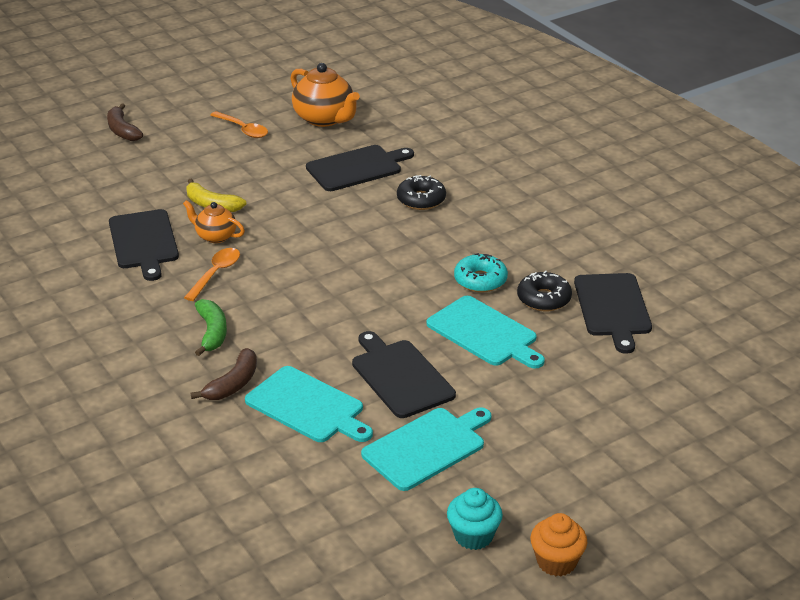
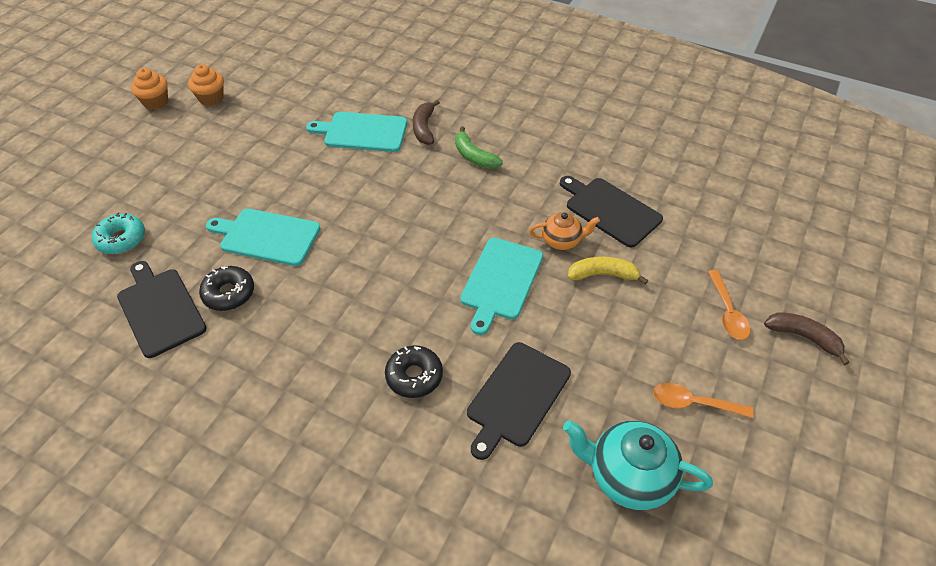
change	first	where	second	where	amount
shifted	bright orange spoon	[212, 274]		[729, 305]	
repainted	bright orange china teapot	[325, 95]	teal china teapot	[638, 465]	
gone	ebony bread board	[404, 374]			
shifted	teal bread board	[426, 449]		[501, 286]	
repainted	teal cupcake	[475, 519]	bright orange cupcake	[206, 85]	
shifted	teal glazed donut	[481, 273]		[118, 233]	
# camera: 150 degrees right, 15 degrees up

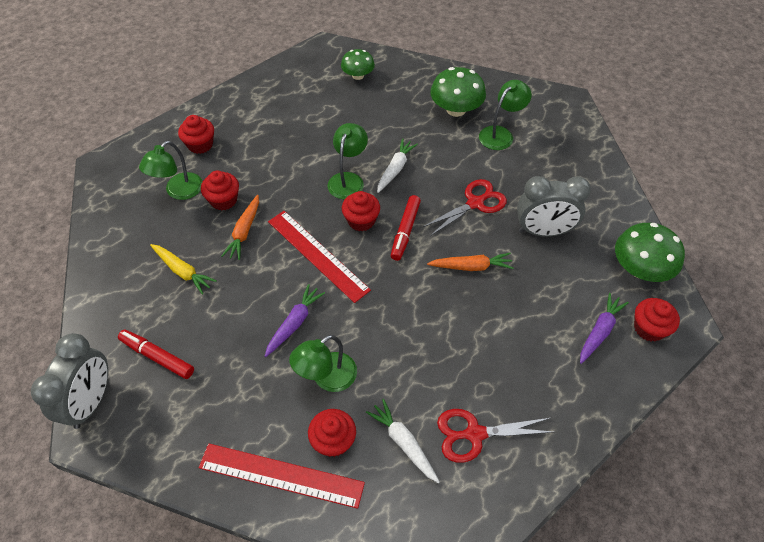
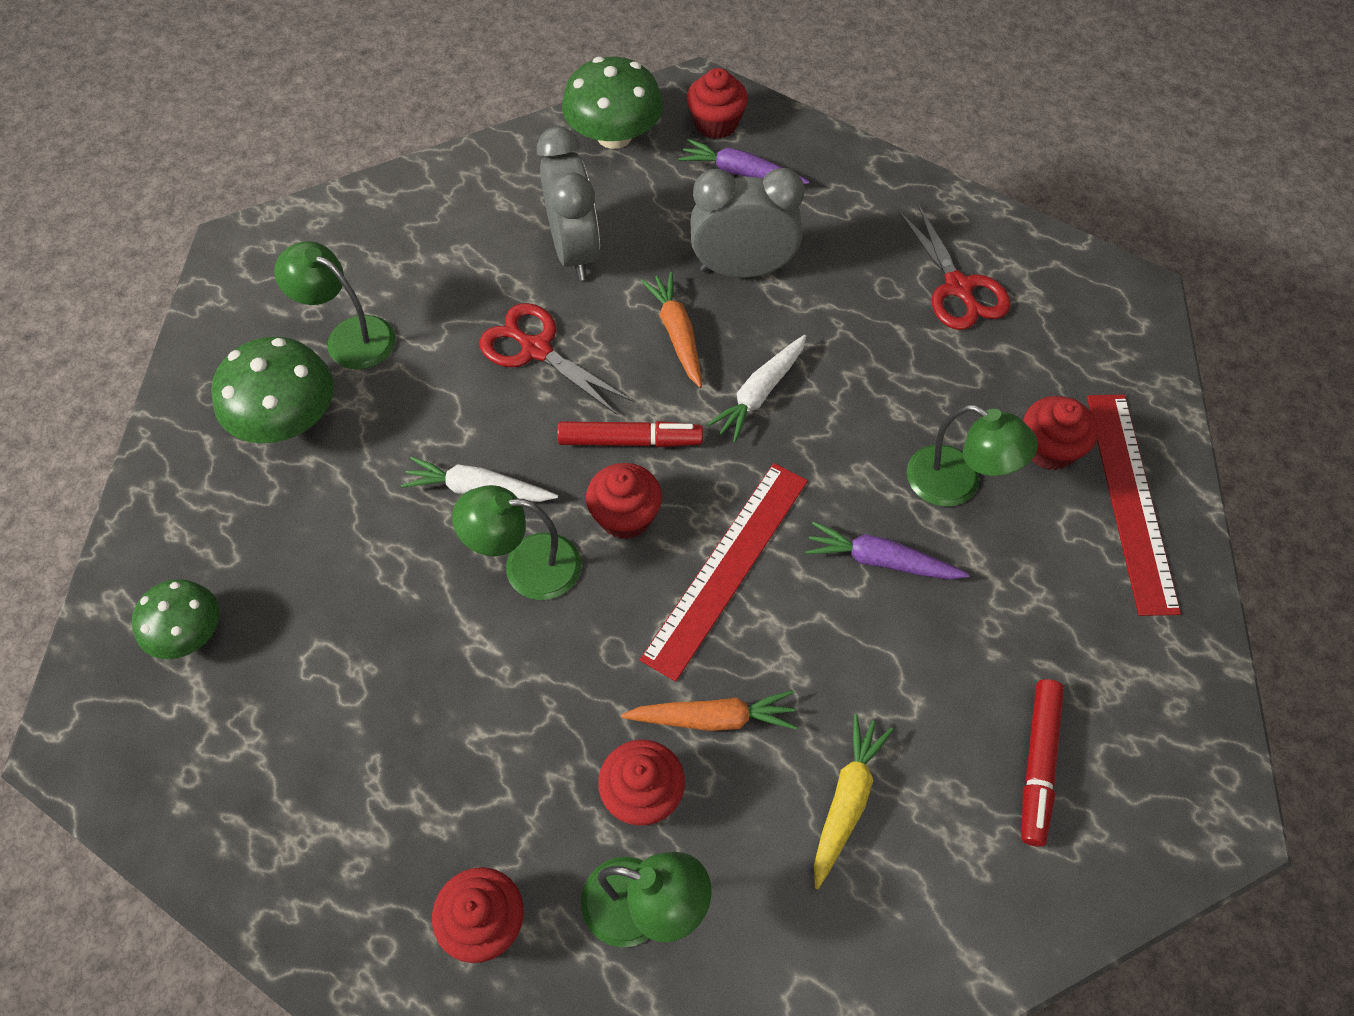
change	first	where	second	where	amount
shifted	ash-grey clock	[69, 381]		[747, 223]	
shifted	pure white toy carrot	[403, 441]		[756, 389]	
# camera: 105 degrees left, 5 degrees up

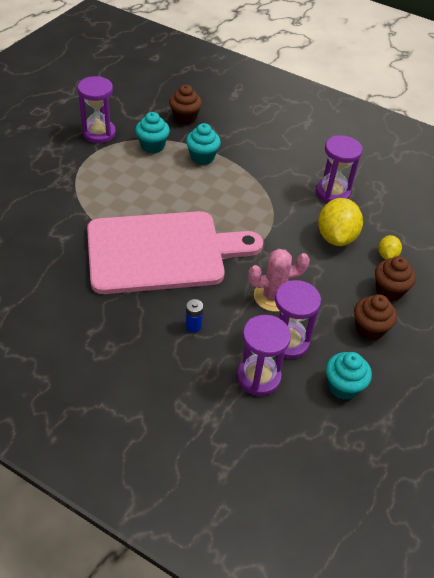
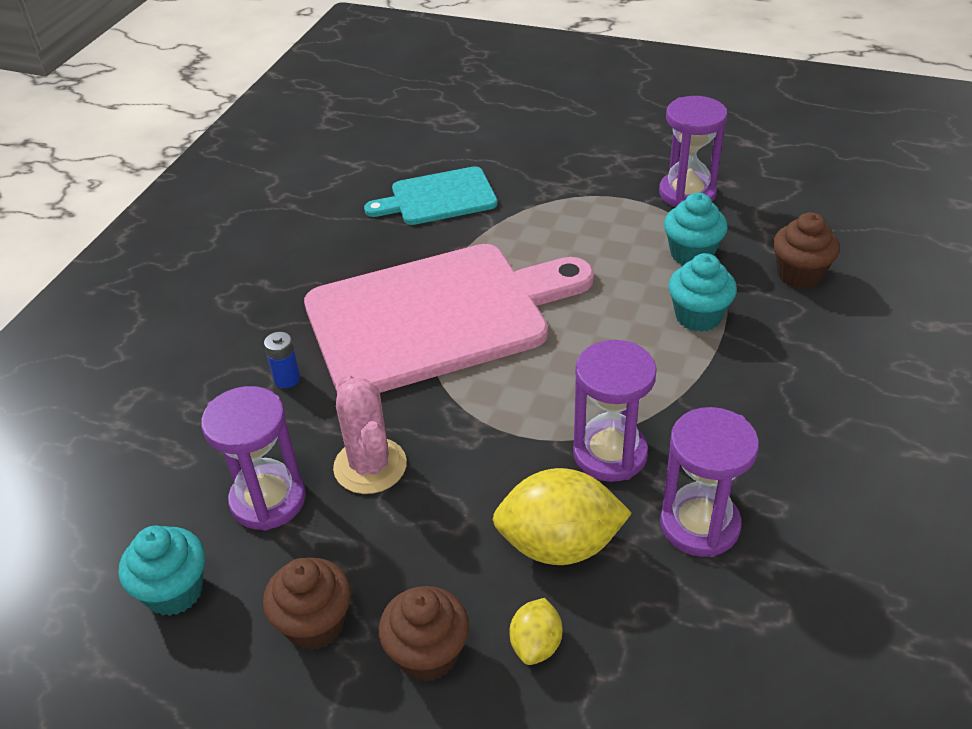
change	first	where	second	where	amount
rotated	rosy bread board	[175, 252]		[449, 318]	90 degrees counterclockwise
shifted	violet hourglass	[264, 355]		[615, 411]	
rotated	yellow citrus fruit	[390, 247]		[536, 631]	75 degrees counterclockwise
new			teal bread board	[431, 195]	
# camera: 85 degrees right, 5 degrees down

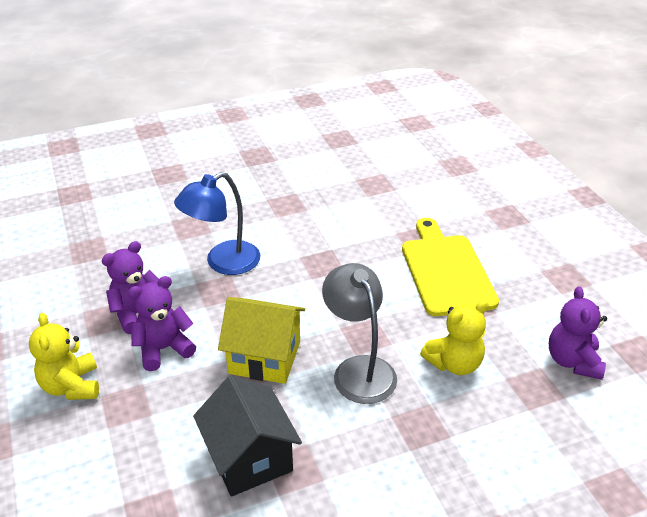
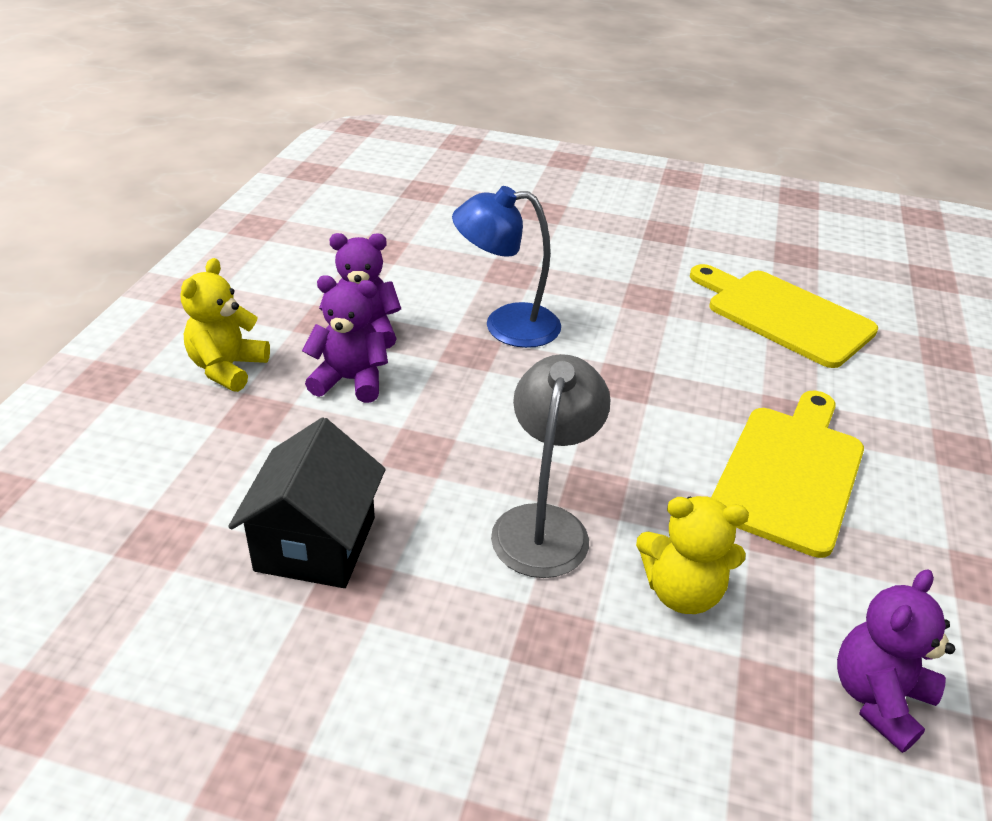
change	first	where	second	where	amount
gone	yellow house	[261, 340]			
new			yellow bread board	[784, 316]	
# camera: 35 degrees right, 0 degrees up

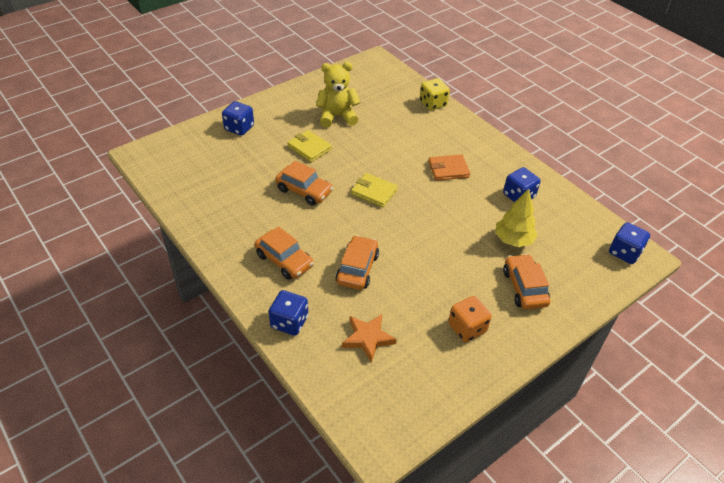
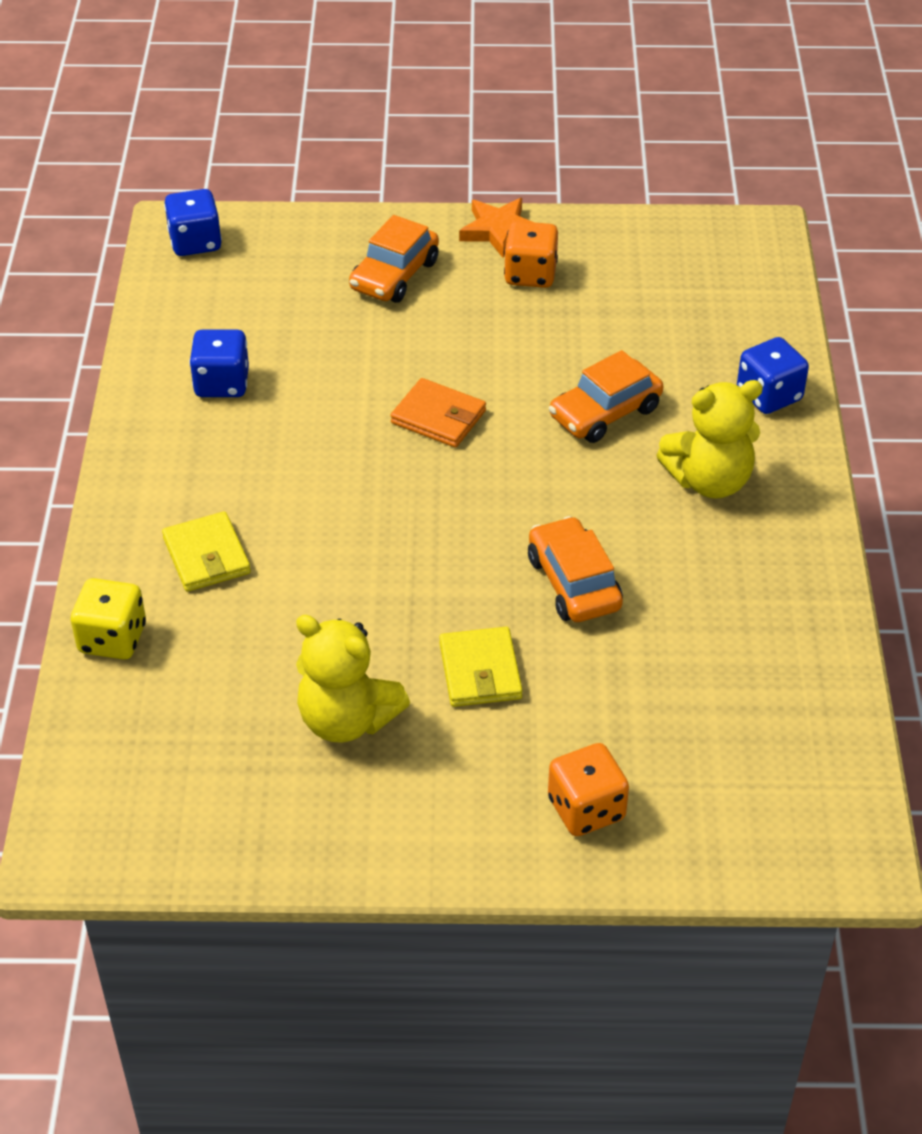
change	first	where	second	where	amount
repainted	blue game die	[238, 118]	bright orange game die	[588, 789]	
swapped	bright orange automobile	[284, 253]	yellow stuffed bear	[709, 439]	
shifted	bright orange five-pointed star	[369, 338]		[497, 228]	
shifted	yellow wallet	[374, 190]		[206, 551]	
shifted	bright orange wallet	[449, 168]		[438, 413]	
gone	yellow toy tree	[516, 218]			
# camera: 140 degrees left, 0 degrees up

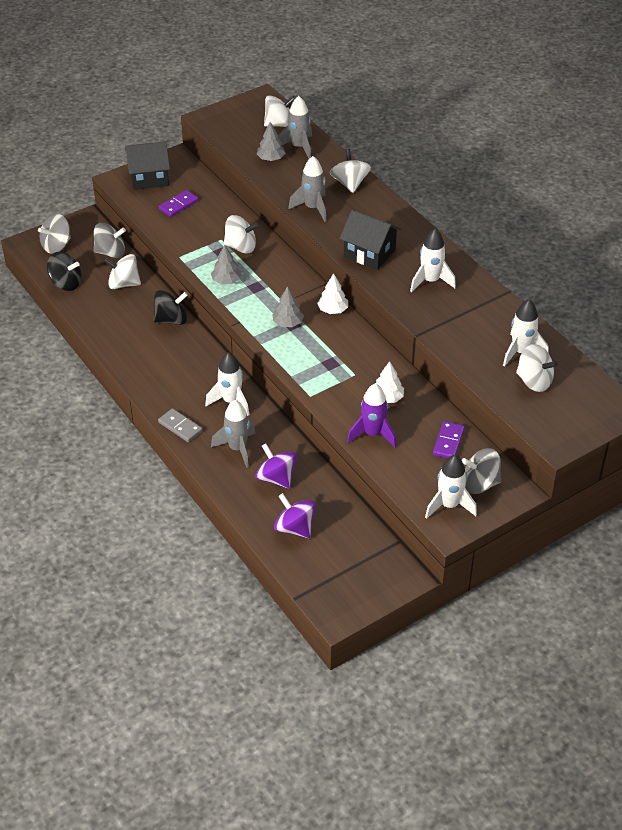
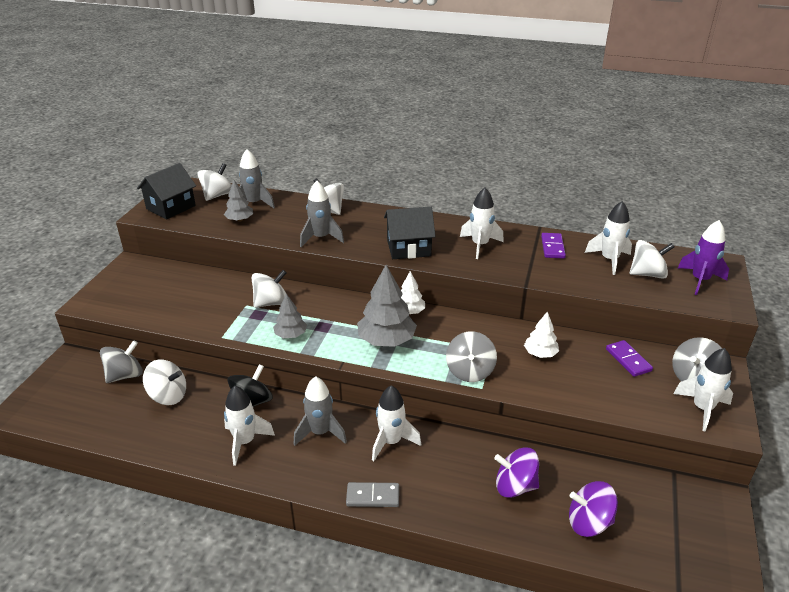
change	first	where	second	where	amount
shifted	ash-grey spinning top	[54, 234]		[471, 356]	
gone	ebony spinning top	[64, 271]			
rotated	pure white spinning top	[122, 271]		[164, 382]	135 degrees counterclockwise
shifted	ebony house	[147, 165]		[166, 191]	
shifted	violet domino piece	[179, 203]		[553, 246]	
shifted	ash-grey spaceship	[233, 434]		[320, 411]	
scaled	ash-grey toy tree	[288, 306]		[387, 306]	x1.75
shifted	violet spaceship	[371, 415]		[703, 257]	
new			pure white spaceship	[249, 426]	
# camera: 40 degrees left, 10 degrees down

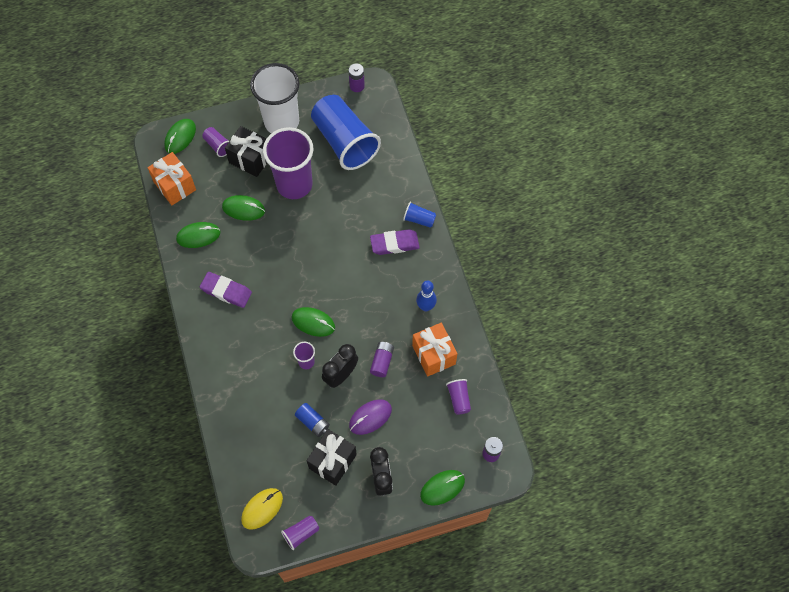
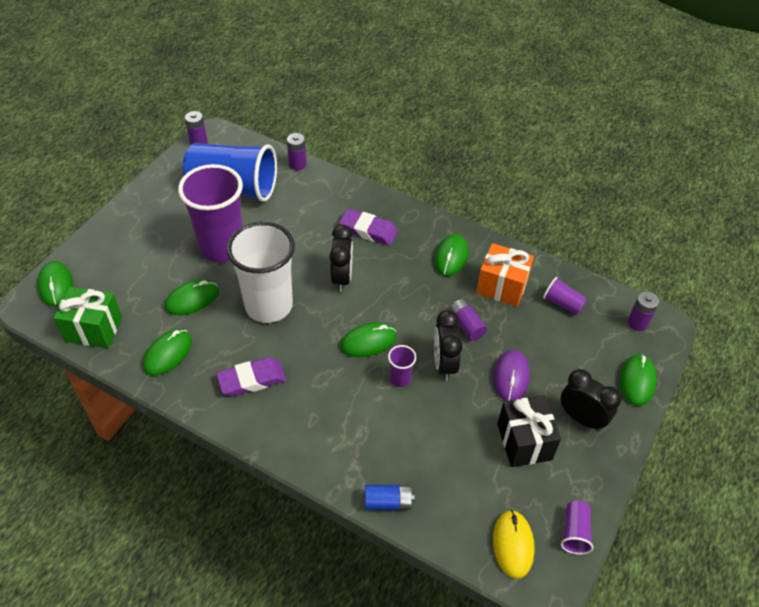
change	first	where	second	where	amount
repainted	bright orange present	[171, 178]	green present	[87, 317]	
gone	violet beaker	[215, 142]			
gone	ebony present	[246, 151]			
shifted	pure white beaker	[275, 98]		[260, 272]	
shifted	blue power cell	[312, 420]		[390, 497]	
rotated	violet pencil eraser	[395, 242]		[368, 227]	75 degrees clockwise
gone	blue beaker	[419, 215]			
swapped	blue bowling pin	[426, 295]	green computer mouse	[451, 255]	
new			violet power cell	[297, 151]	
new			ebony clock	[341, 258]	
# camera: 45 degrees left, 15 degrees down

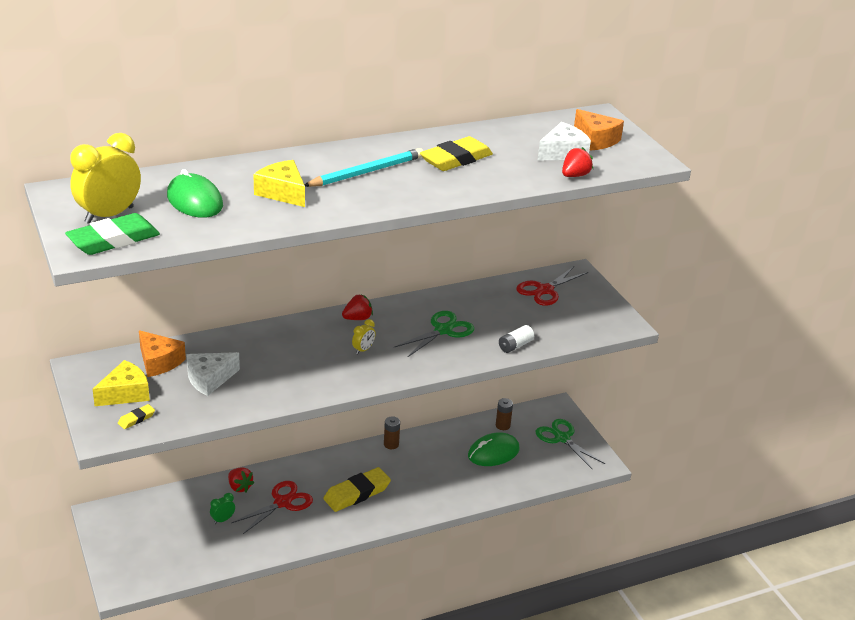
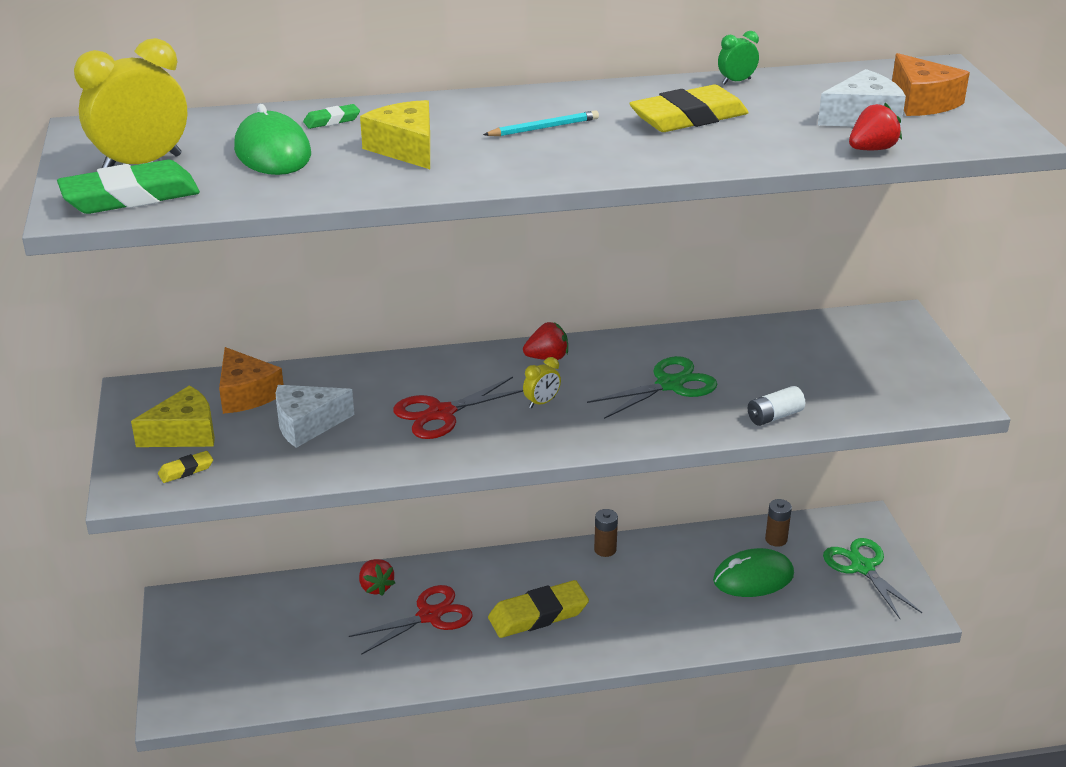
change	first	where	second	where	amount
shifted	green clock	[222, 508]		[738, 57]	
scaled	teal pencil	[363, 167]		[541, 123]	x0.57
shifted	crimson shears	[552, 286]		[458, 408]	
new			green pencil eraser	[331, 116]	
# camera: 15 degrees right, 0 degrees up

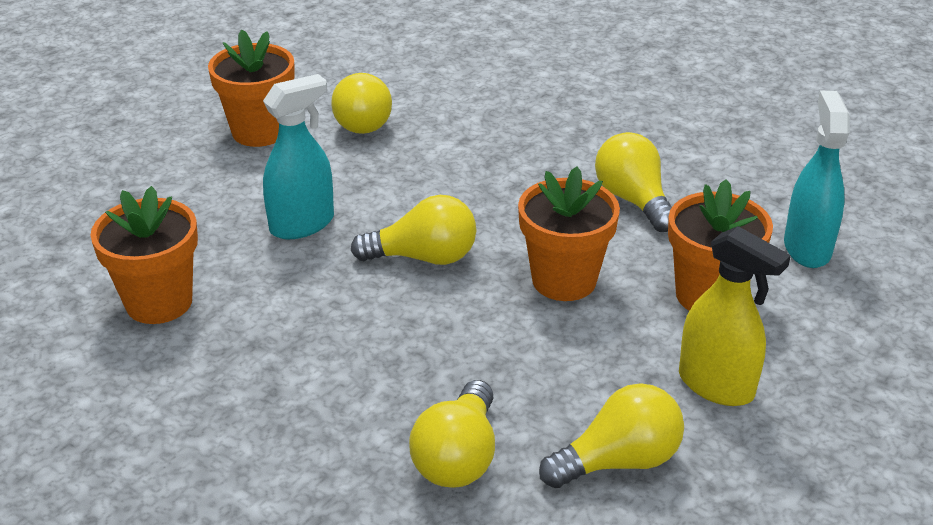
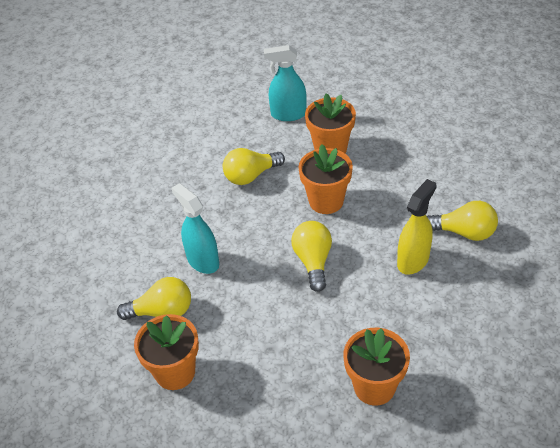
change	first	where	second	where	amount
shifted	teal sprayer	[298, 156]		[195, 228]	
gone	yellow light bulb	[611, 435]			
shifted	yellow sprayer	[735, 316]		[417, 227]	
# camera: 90 degrees left, 10 degrees up

